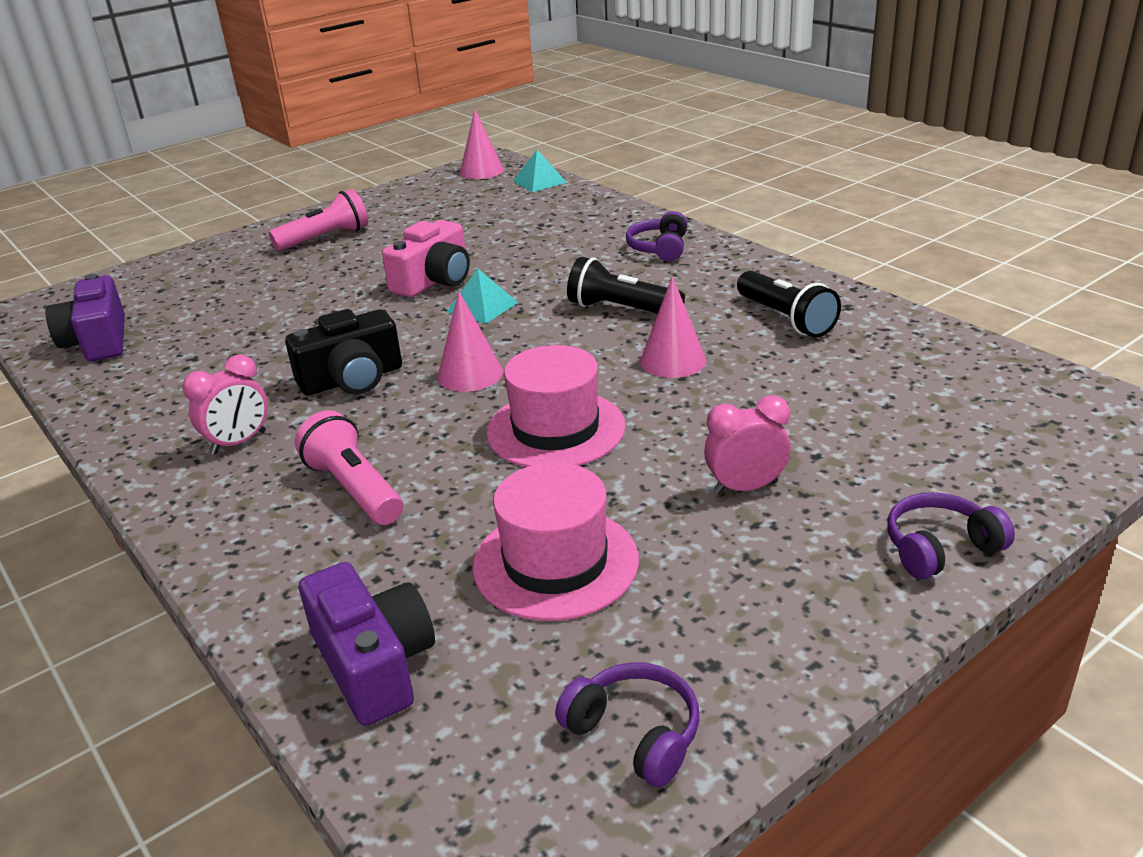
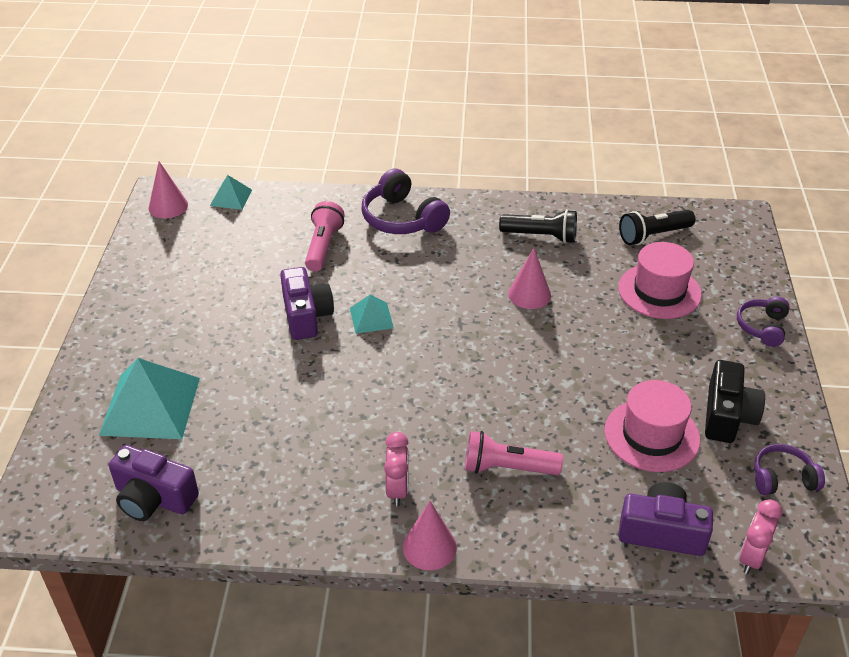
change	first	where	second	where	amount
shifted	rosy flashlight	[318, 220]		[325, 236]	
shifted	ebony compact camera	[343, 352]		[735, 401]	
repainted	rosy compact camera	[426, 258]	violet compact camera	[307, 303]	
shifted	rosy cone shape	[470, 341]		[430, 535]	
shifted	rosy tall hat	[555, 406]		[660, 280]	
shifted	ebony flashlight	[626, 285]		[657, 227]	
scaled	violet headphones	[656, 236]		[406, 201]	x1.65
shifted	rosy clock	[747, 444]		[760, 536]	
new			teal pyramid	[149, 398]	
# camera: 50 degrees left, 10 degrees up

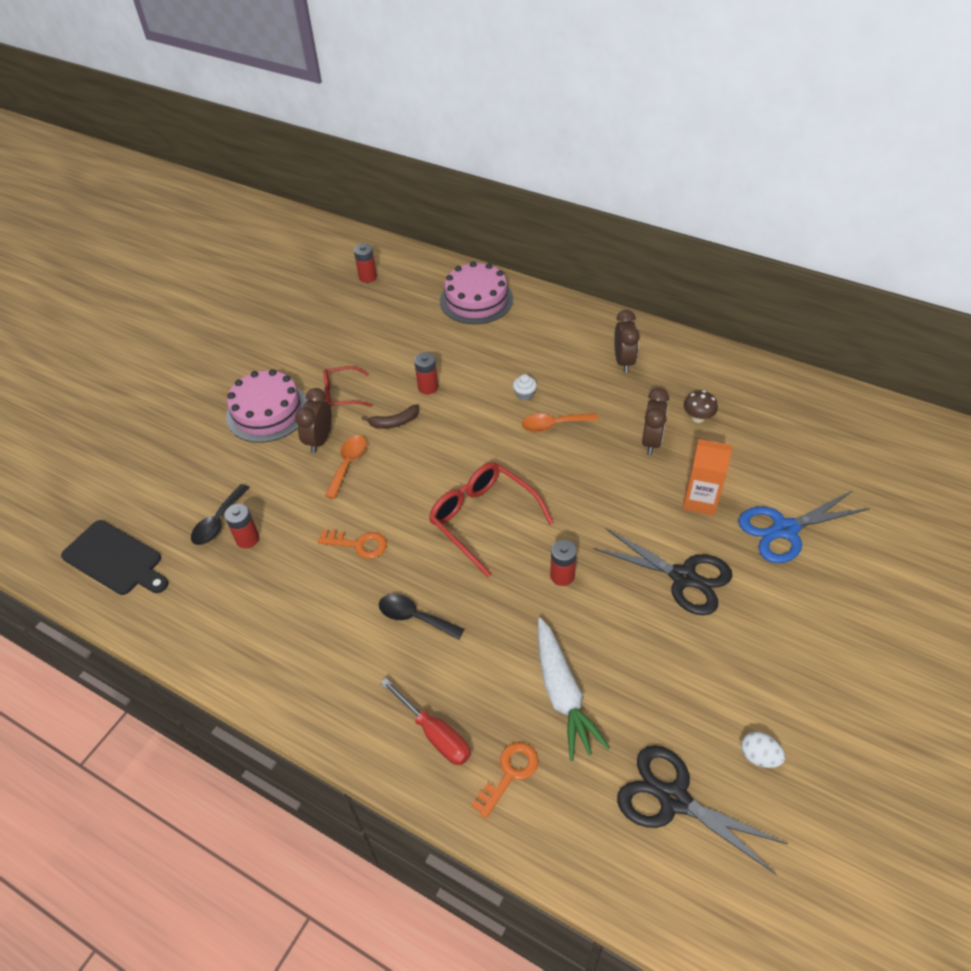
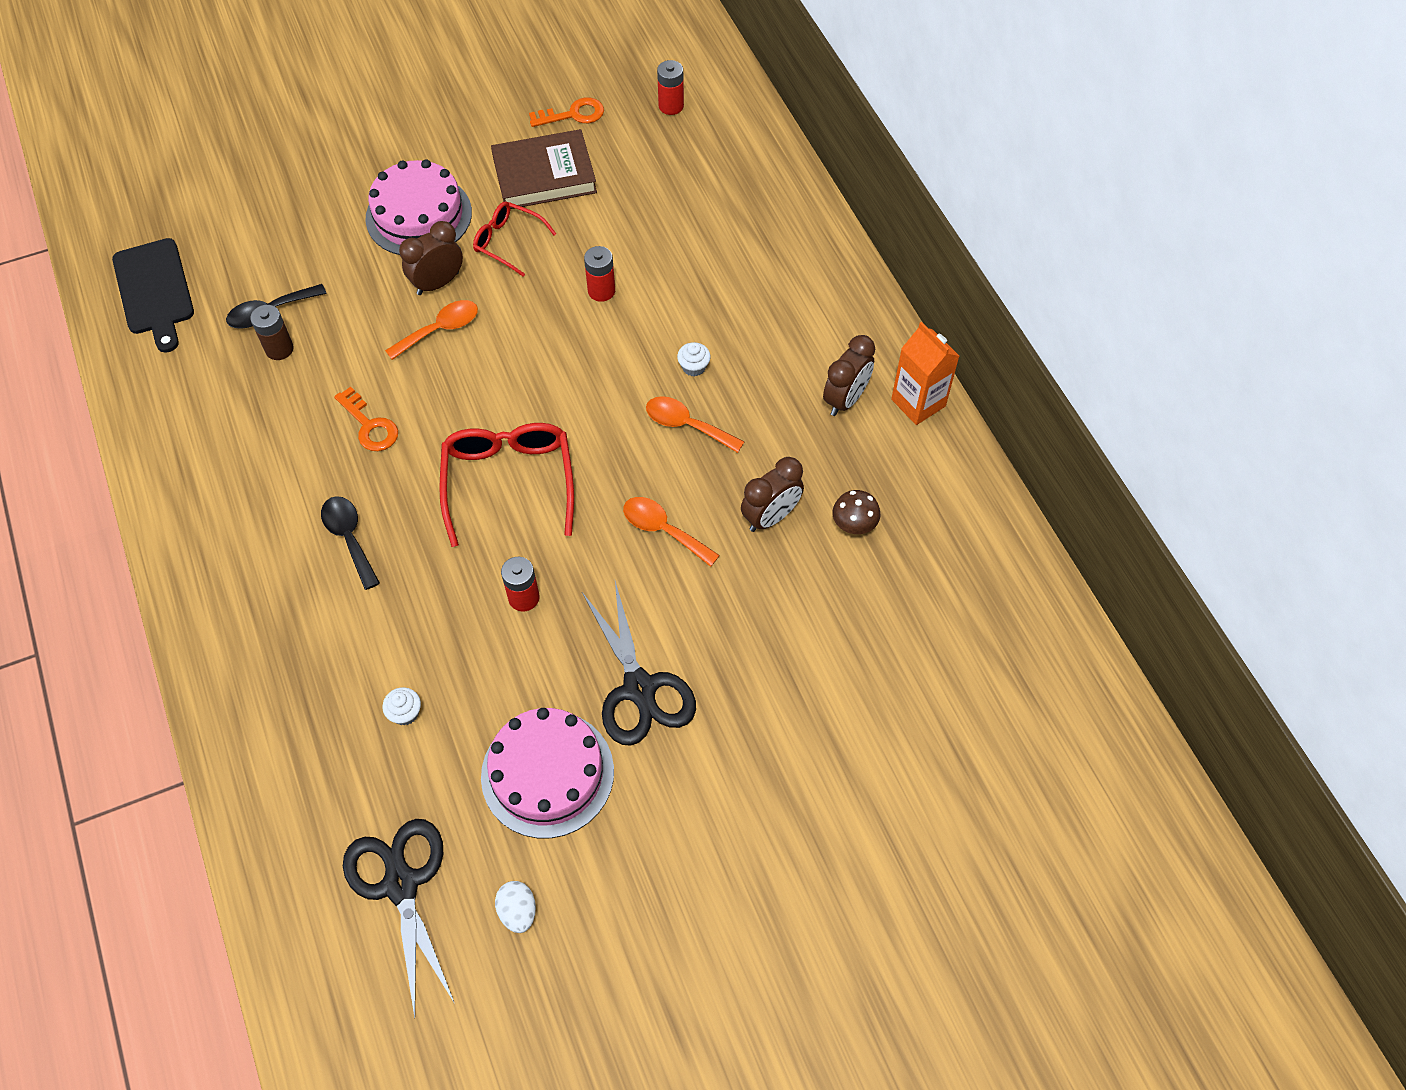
change	first	where	second	where	amount
repainted	crimson power cell	[241, 526]	brown power cell	[272, 332]	
gone	brown toy banana	[390, 416]			
gone	crimson screwdriver	[425, 721]			
shifted	rosy cake	[476, 292]		[547, 773]	
shifted	bright orange key	[505, 780]		[566, 112]	
swapped	pure white toy carrot	[574, 689]	pure white cupcake	[401, 706]	
shifted	bright orange carton	[708, 477]		[925, 373]	
gone	blue shears	[804, 527]			
new			brown book	[544, 169]	
new			bright orange spoon	[671, 532]	
# camera: 35 degrees right, 10 degrees up

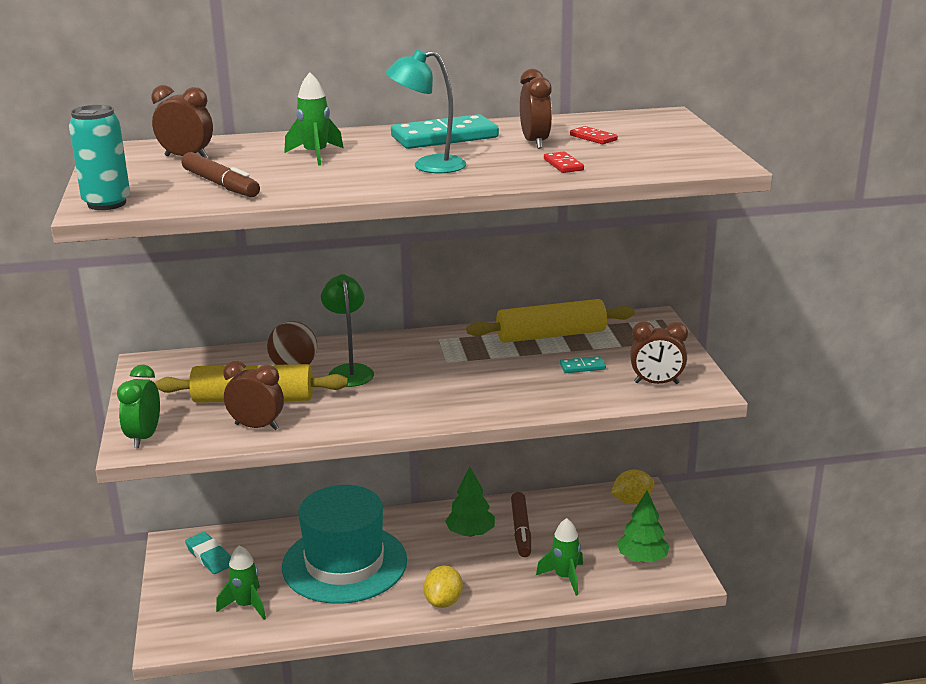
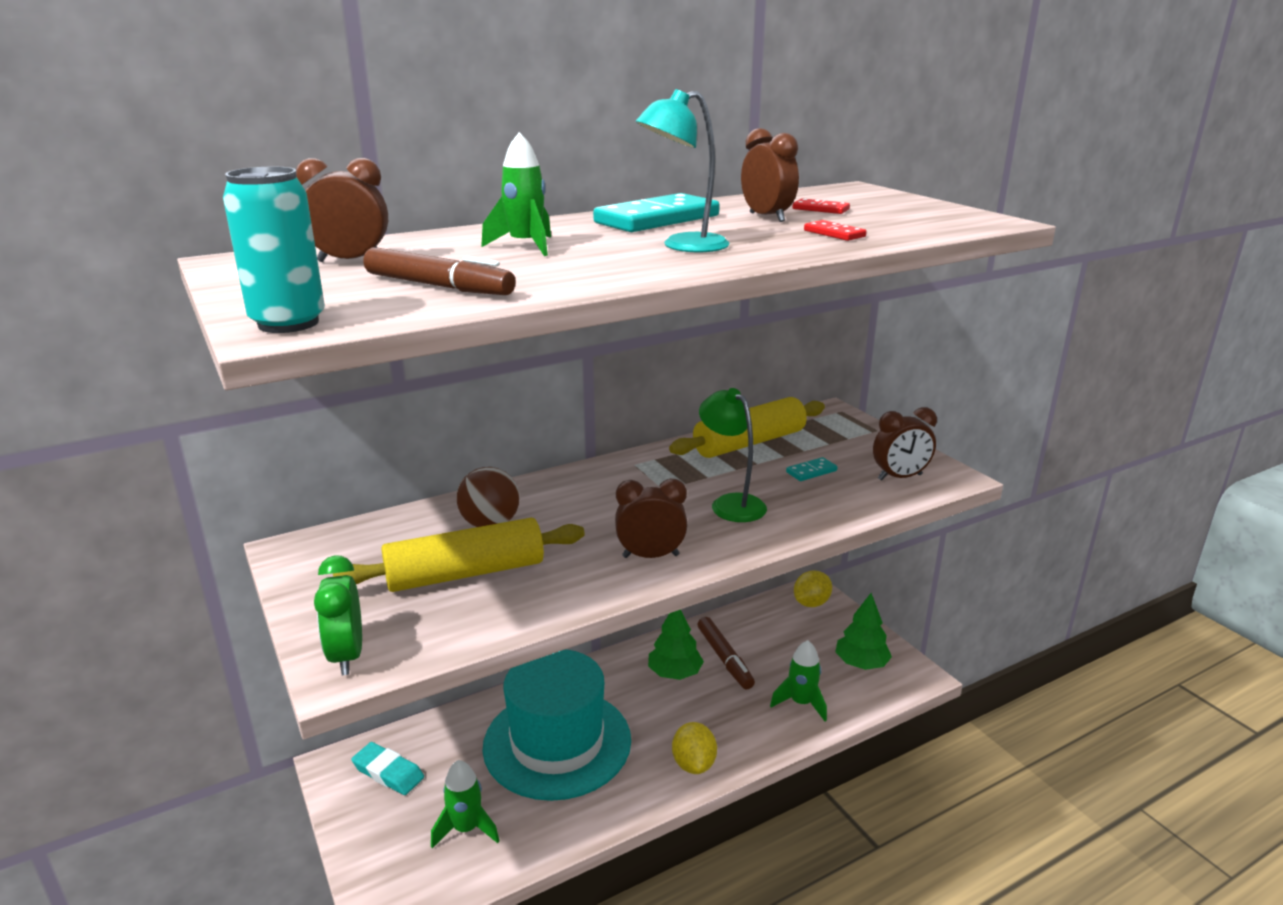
change	first	where	second	where	amount
shifted	brown clock	[253, 395]		[651, 518]	
shifted	green reading lamp	[347, 330]		[733, 455]	
# camera: 20 degrees left, 0 degrees up

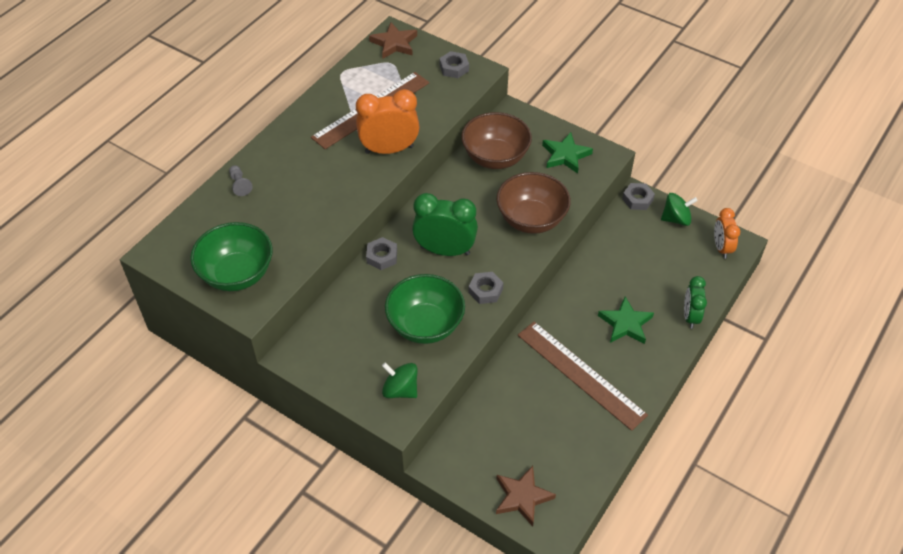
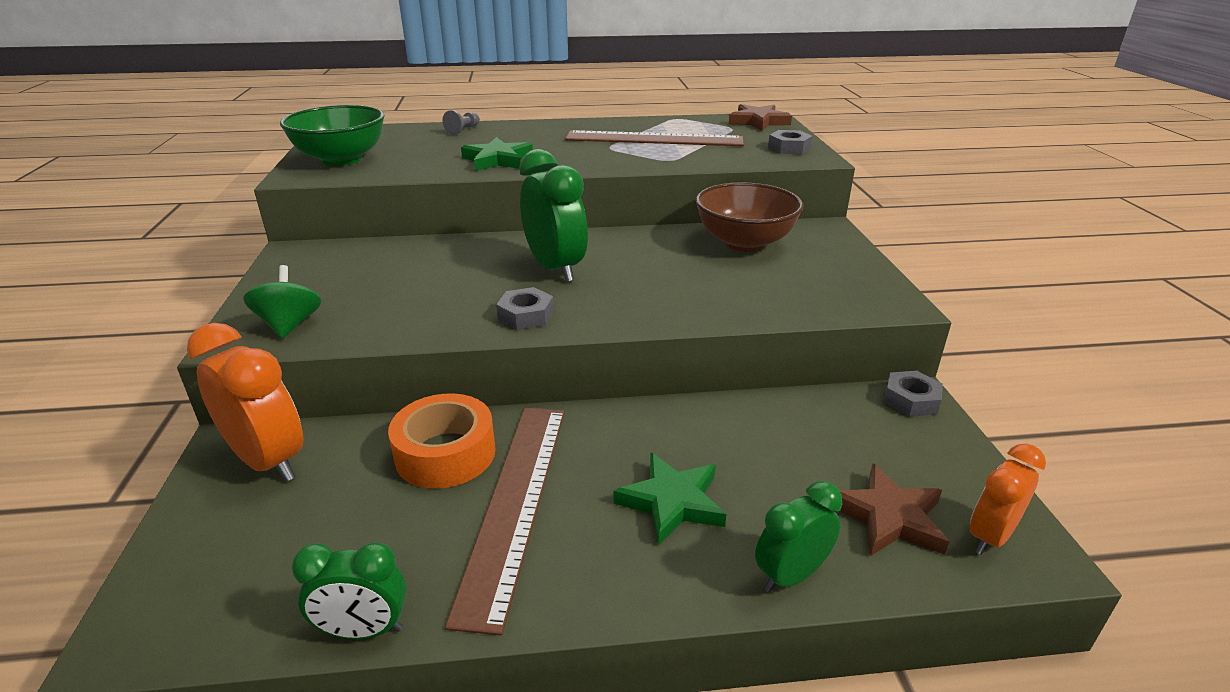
change	first	where	second	where	amount
shifted	bright orange clock	[388, 121]		[245, 402]	
gone	ash-grey hexagon nut	[381, 253]			
gone	green deep dish	[425, 309]			
shifted	brown five-pointed star	[526, 496]		[894, 509]	
gone	brown deep dish	[534, 203]			
shifted	green five-pointed star	[567, 153]		[497, 154]	
gone	green spinning top	[679, 209]			
new			green clock	[349, 590]	
new			bright orange sticky tape	[442, 441]	
# camera: 50 degrees right, 20 degrees down

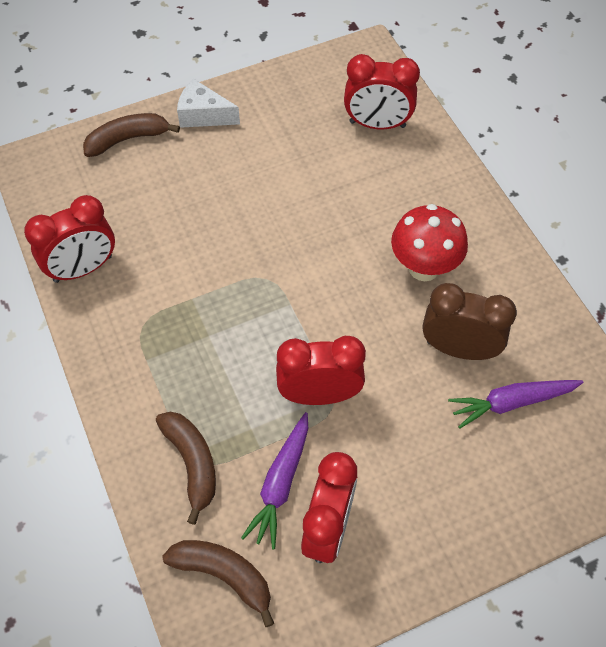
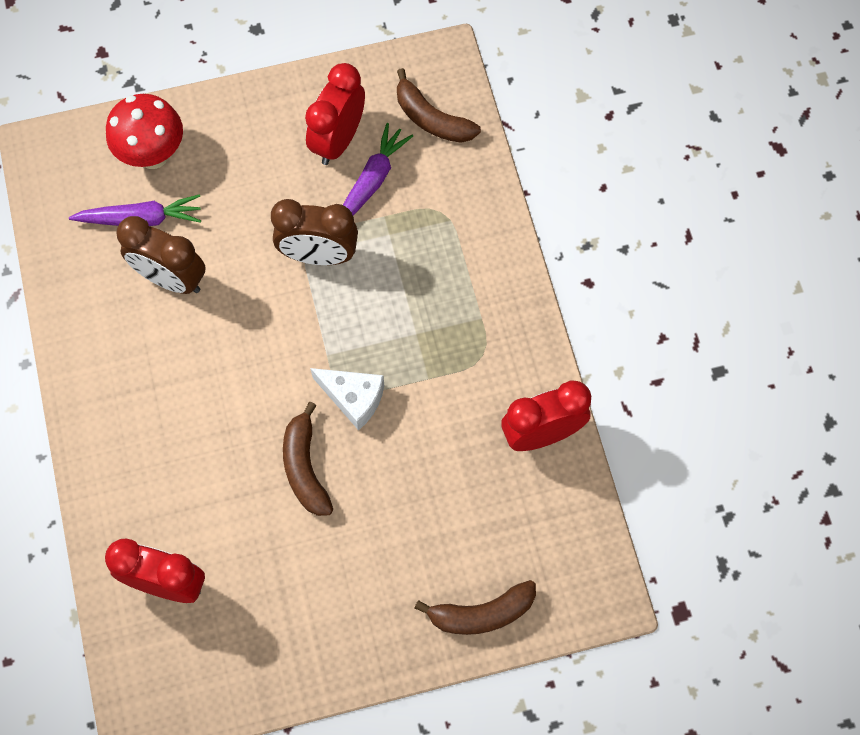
change	first	where	second	where	amount
shifted	brown toy banana	[186, 468]		[308, 459]	
shifted	pure white cheese	[208, 103]		[347, 399]	
repainted	crimson clock	[321, 370]	brown clock	[314, 232]	
shifted	crimson toadstool	[429, 242]		[144, 131]	
# camera: 170 degrees left, 10 degrees up

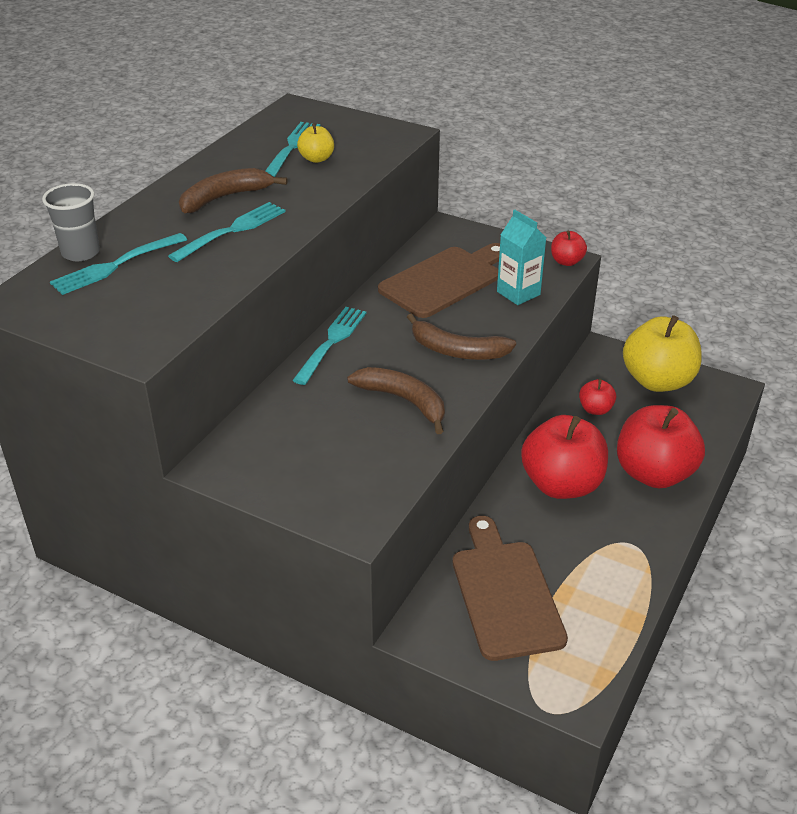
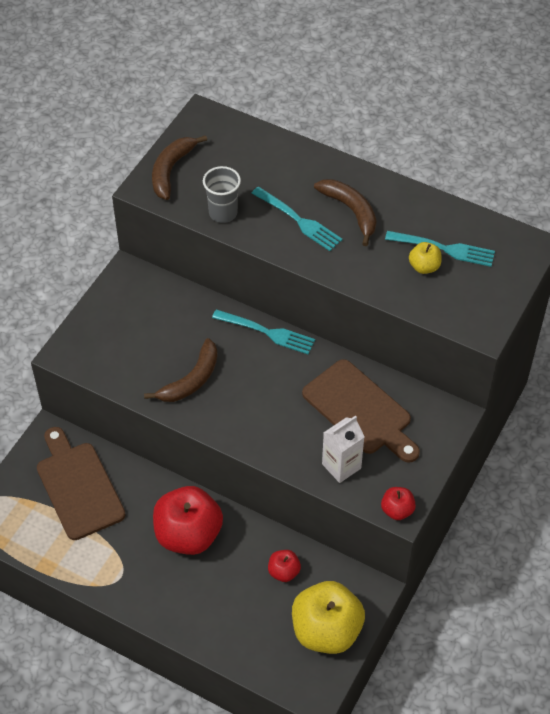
change	first	where	second	where	amount
shifted	ash-grey beaker	[71, 222]		[222, 194]	
gone	teal table fork	[118, 264]			
shifted	brown toy banana	[461, 336]		[179, 167]	
rotated	brown bread board	[510, 588]		[81, 483]	105 degrees counterclockwise
repainted	teal carton	[521, 257]	pure white carton	[343, 449]	
gone	crimson toy apple	[661, 446]			
# camera: 90 degrees right, 15 degrees up

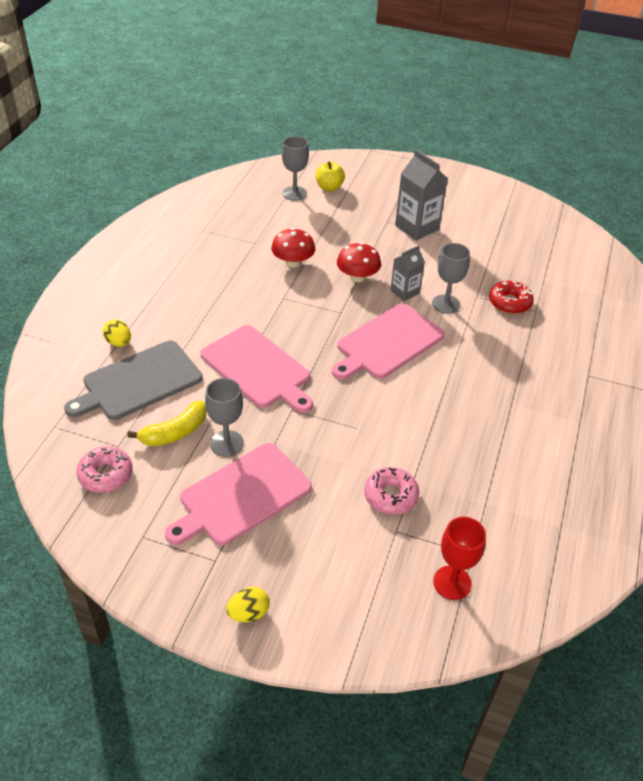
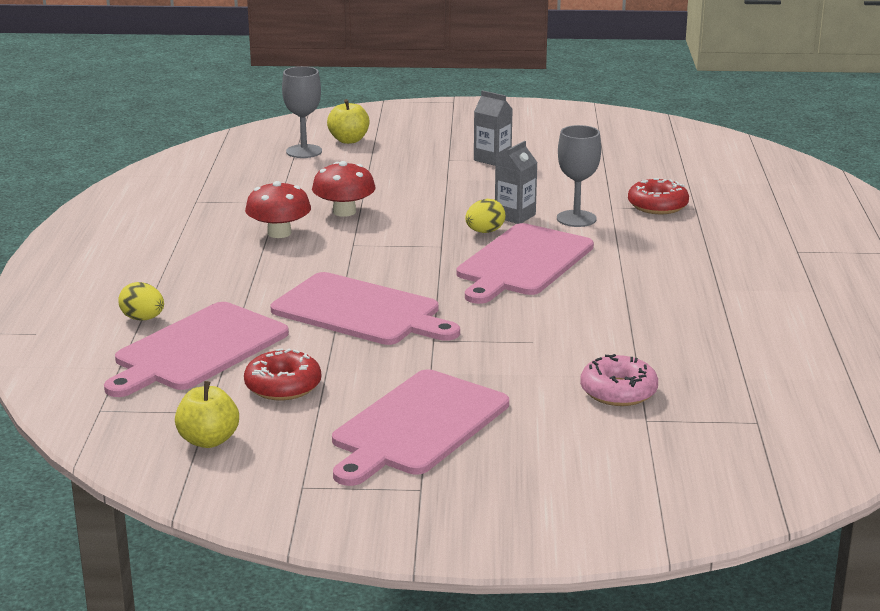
change	first	where	second	where	amount
repainted	ash-grey bread board	[133, 380]	rosy bread board	[196, 349]	
swapped	rosy glazed donut	[104, 469]	yellow toy apple	[207, 414]	
swapped	yellow toy banana	[167, 423]	crimson glazed donut	[282, 374]	
gone	ash-grey goblet	[224, 417]			
shifted	yellow toy egg	[248, 604]		[485, 216]	
shifted	crimson toadstool	[359, 262]		[278, 209]	
scaled	ash-grey carton	[421, 194]		[493, 128]	x0.61
gone	crimson goblet	[459, 558]			
# camera: 15 degrees left, 20 degrees down

